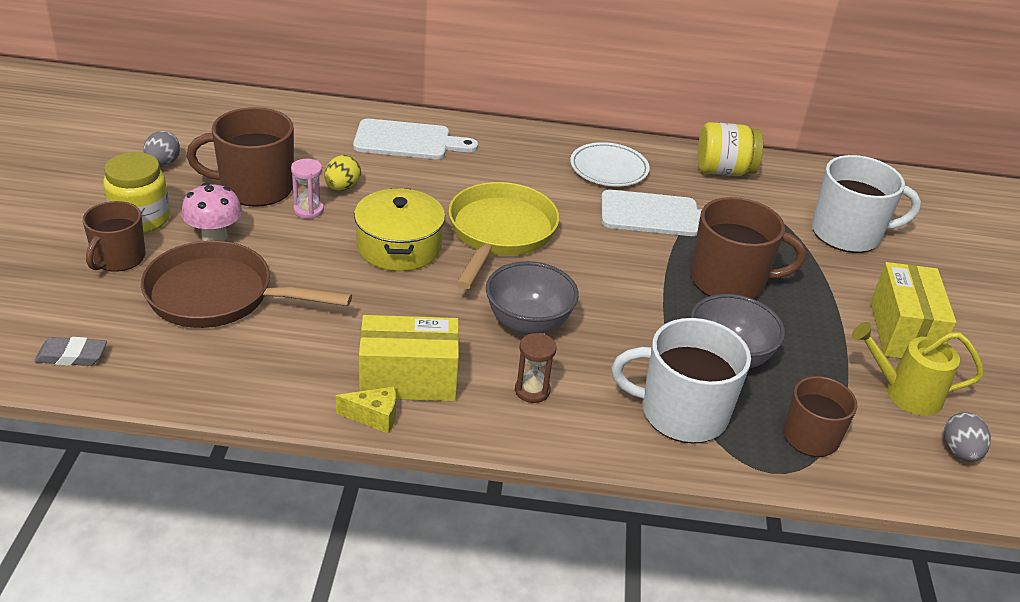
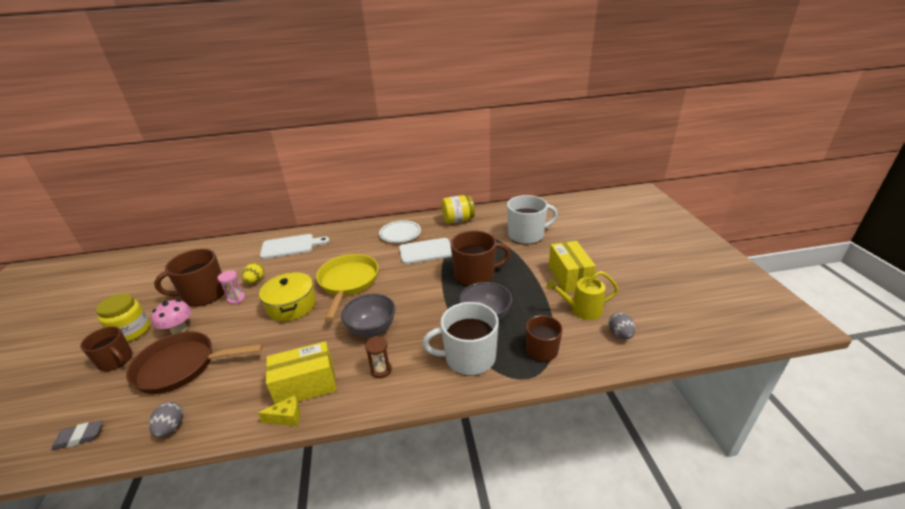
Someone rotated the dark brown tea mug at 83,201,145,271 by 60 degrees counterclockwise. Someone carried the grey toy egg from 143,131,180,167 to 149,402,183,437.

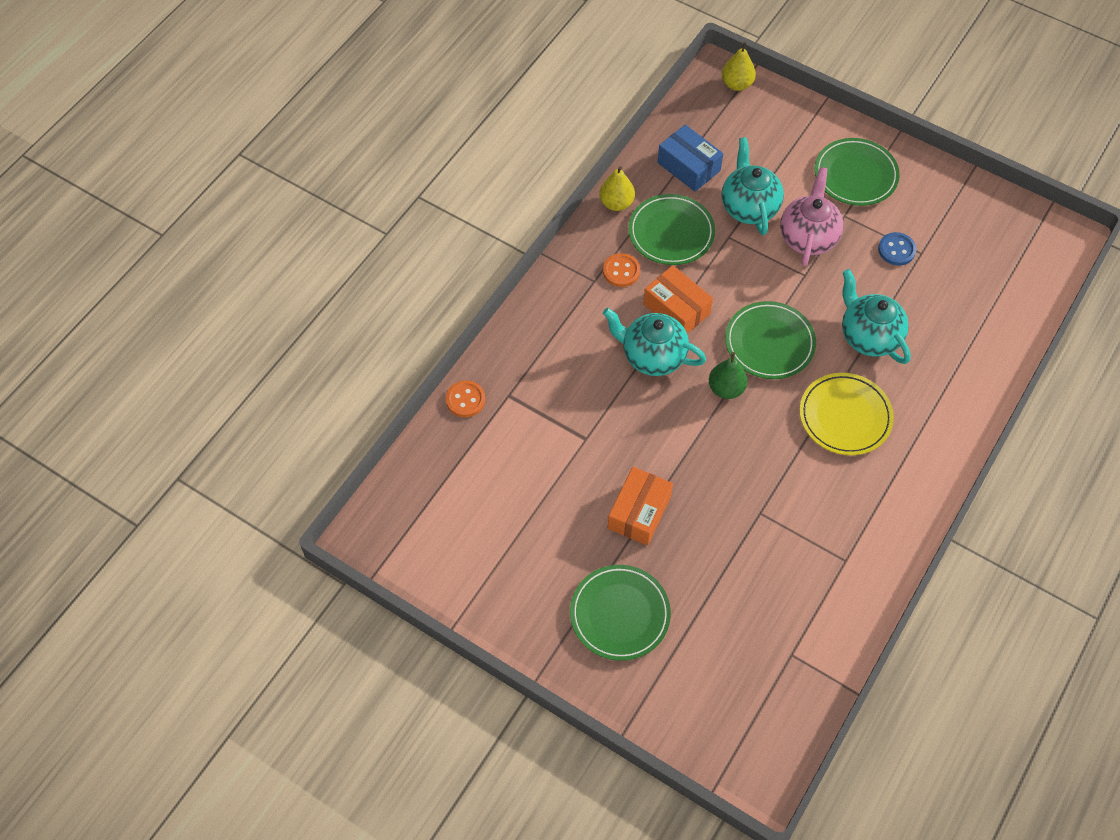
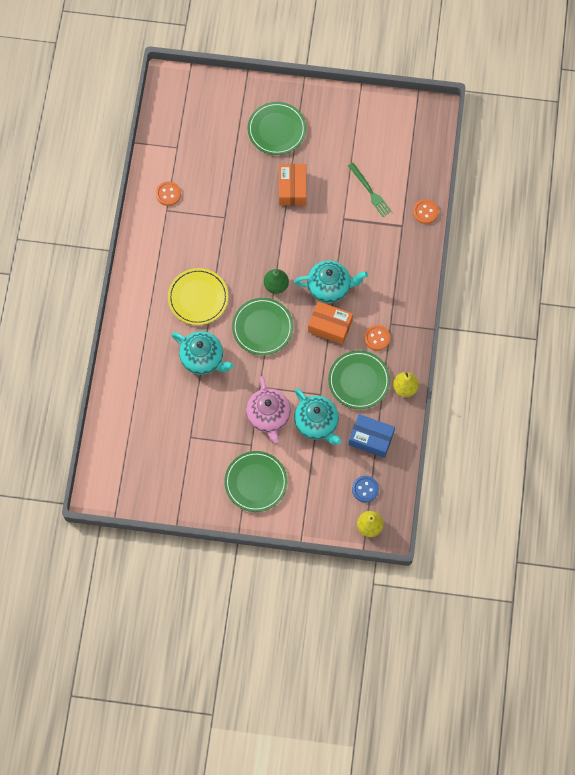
Someone carried the royal blue shirt button from 878,232,916,266 to 352,476,379,502. Someone put down the bright orange shirt button at 156,181,181,206. Someone put down the green fork at 348,163,392,217.

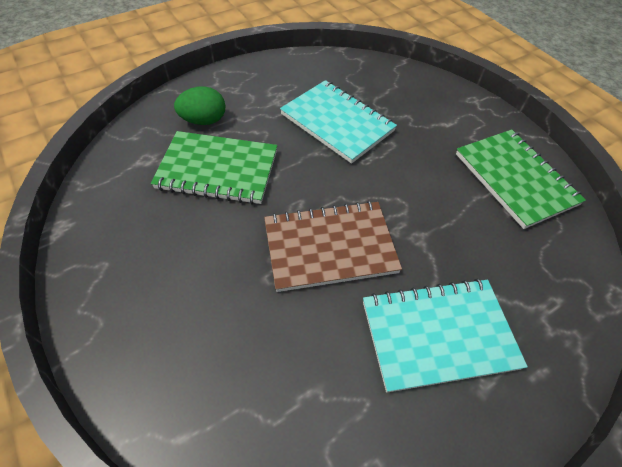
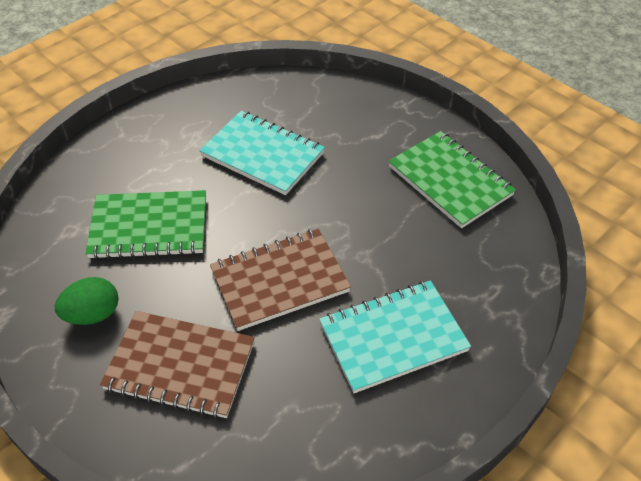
Someone carried the green toy egg from 174,86,225,125 to 55,277,119,325. Someone put down the dark brown notepad at 100,311,255,419.

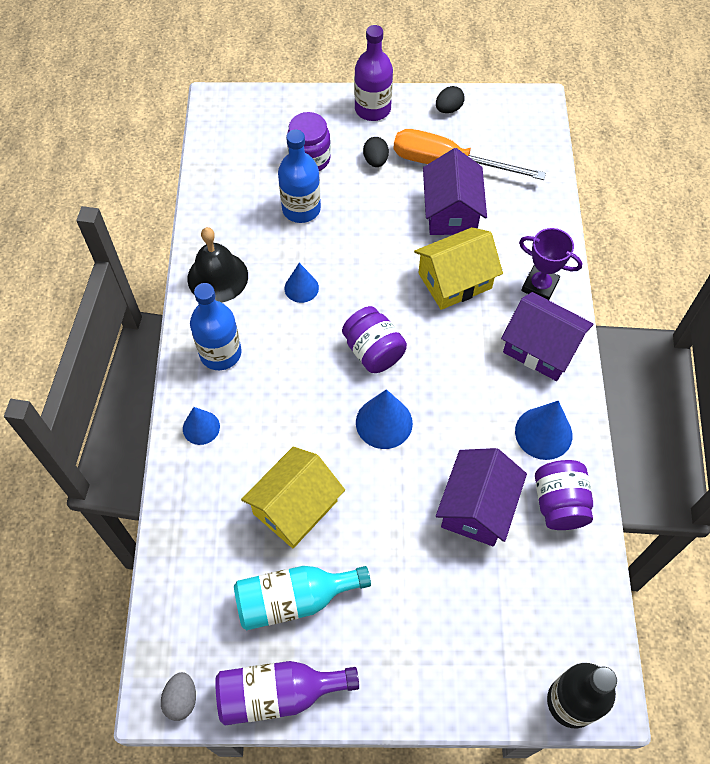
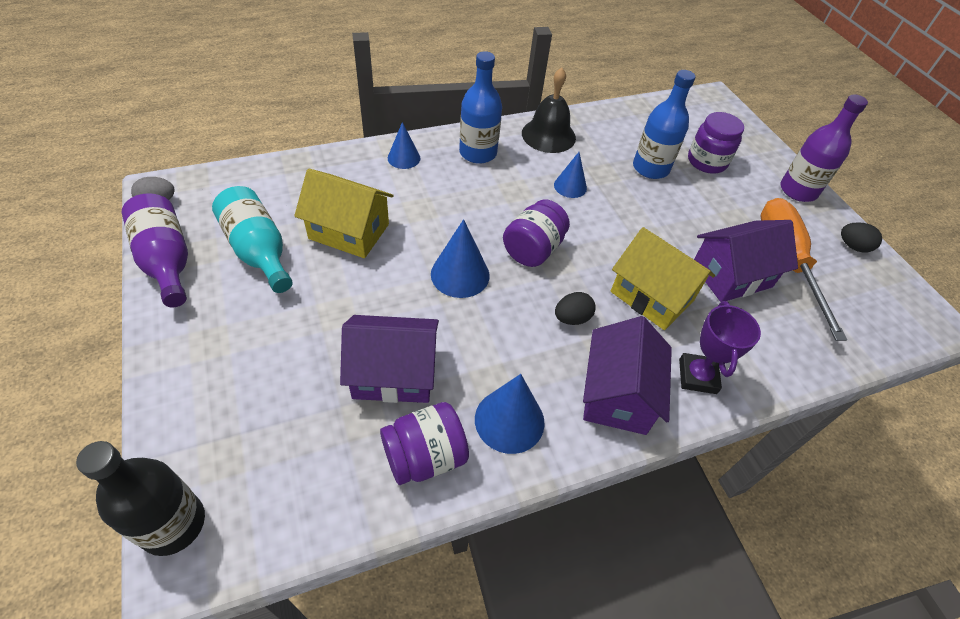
Someone carried the black toy egg from 363,137,389,167 to 555,292,596,325.

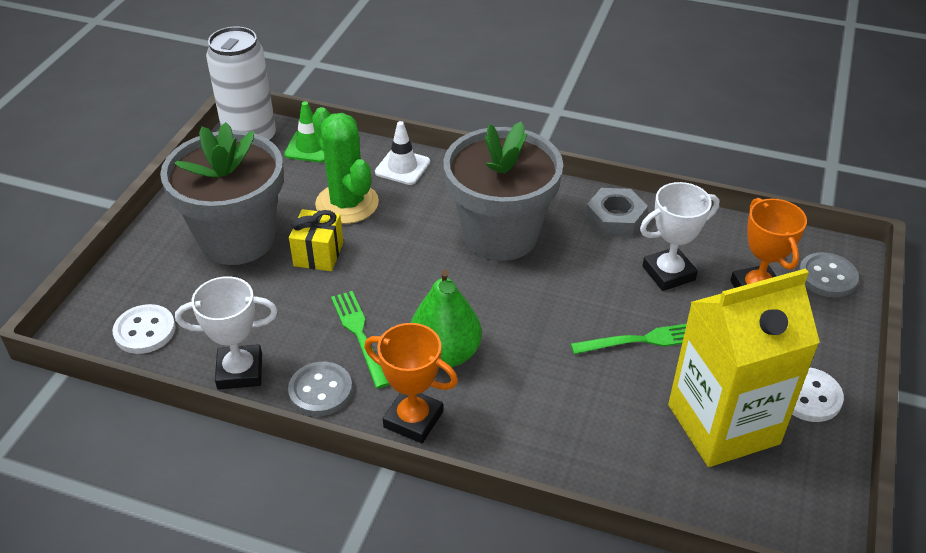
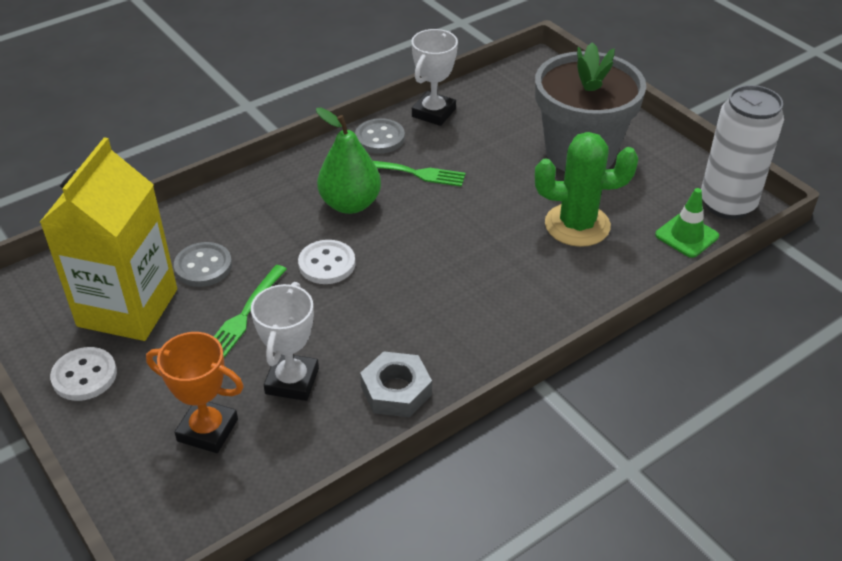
Someone carried the pure white shirt button from 112,304,176,354 to 298,240,355,284. Someone took away the yellow present at 289,209,343,271. Someone took away the bright orange prize cup at 364,323,458,443. Someone took away the pure white traffic cone at 375,121,430,185. Someone took away the grey flower pot at 443,122,563,261. Someone carried the grey shirt button from 799,252,859,298 to 174,242,232,287.

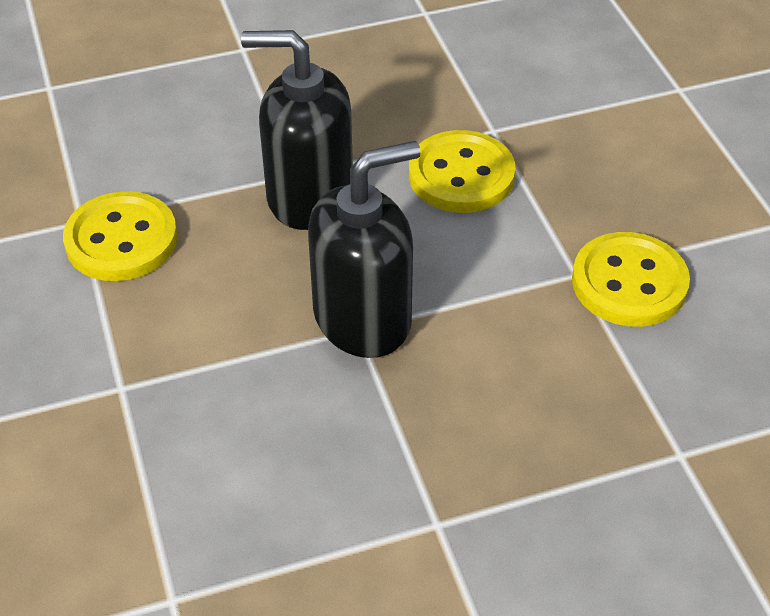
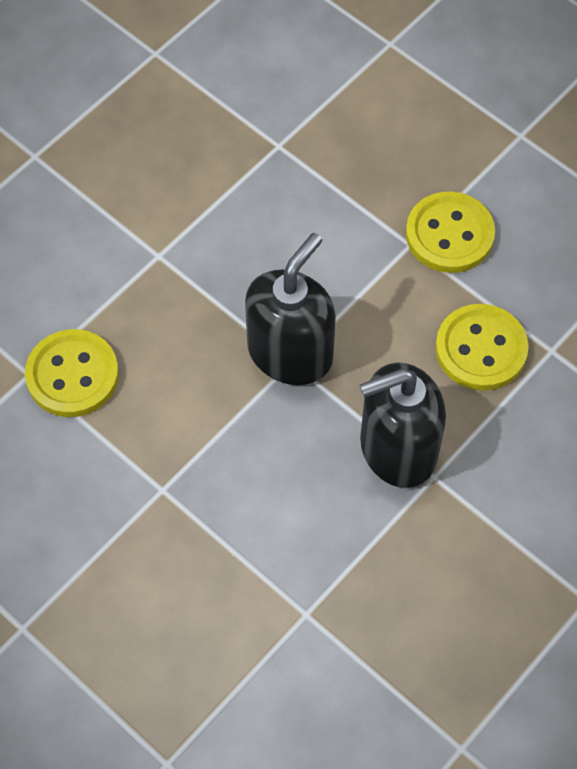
Someone carried the black soap dispenser from 241,30,353,230 to 360,362,446,488. Someone carried the yellow shirt button from 409,130,516,213 to 435,304,529,391.

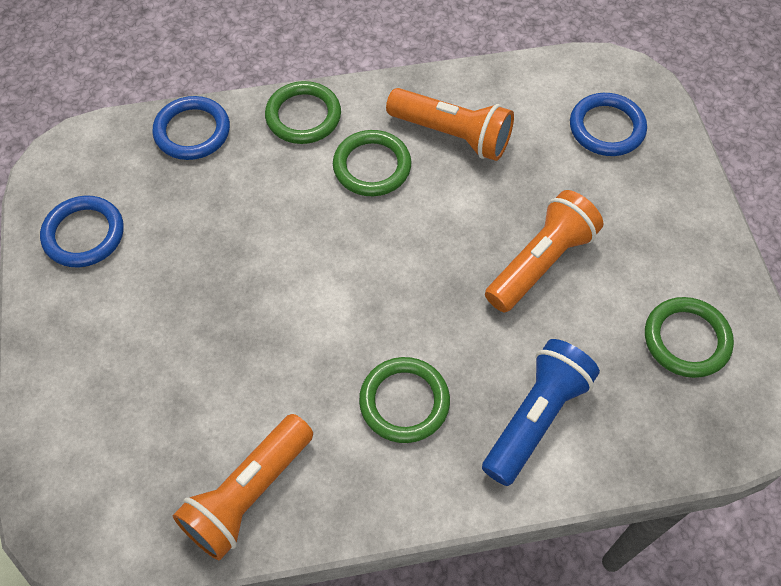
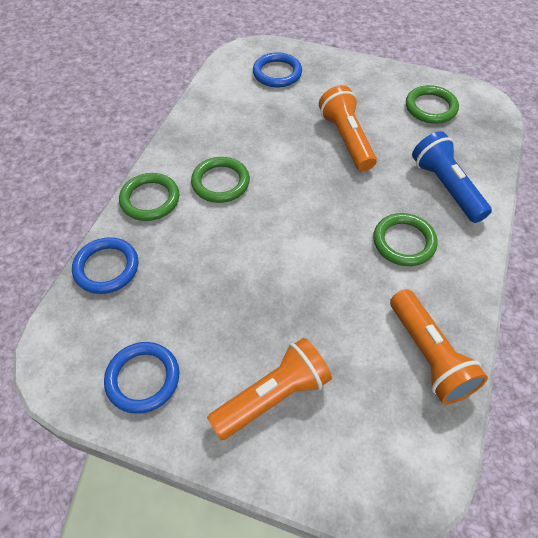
Someone carried the bright orange pocket torch from 386,88,514,161 to 207,338,332,440.

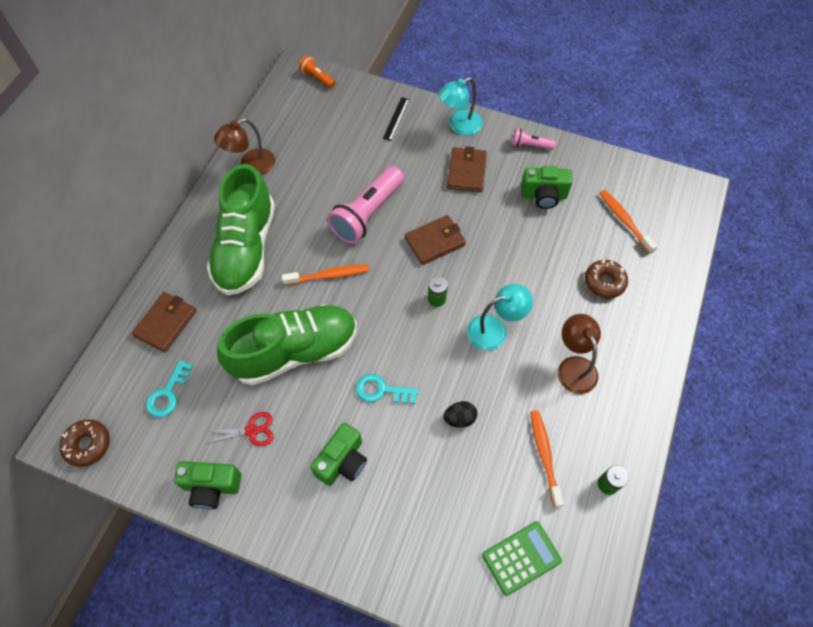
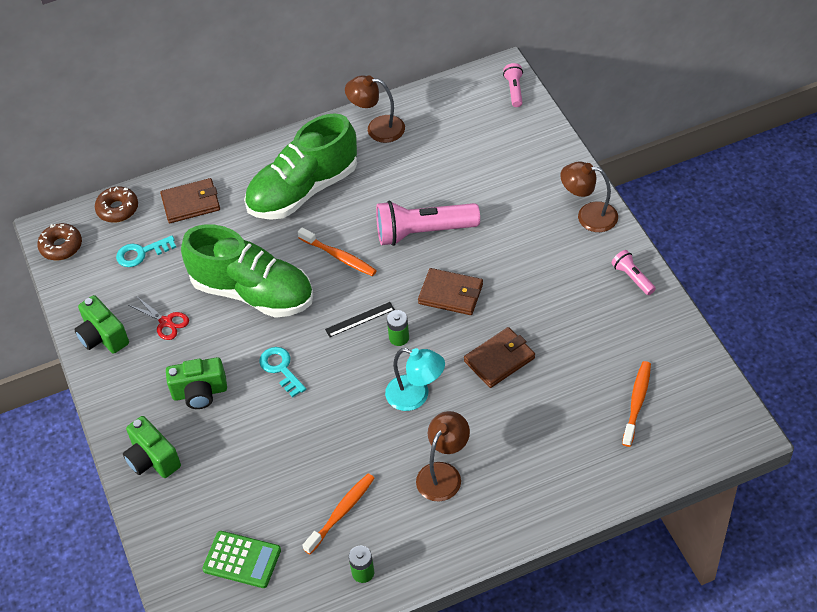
Someone repainted the bright orange pocket torch at 299,56,336,88, which became the rose-pink pocket torch at 503,63,523,107. Someone carried the black straightedge from 383,97,410,141 to 325,302,395,337. Someone repainted the aqua desk lamp at 438,77,483,136, which became the dark brown desk lamp at 560,161,618,232. Someone took away the black toy egg at 443,401,478,428. Someone carried the dark brown wallet from 447,146,487,192 to 464,327,535,388. Someone carried the green camera from 521,166,572,209 to 123,416,181,478. Someone carried the dark brown glazed donut from 585,260,628,298 to 95,186,138,223.

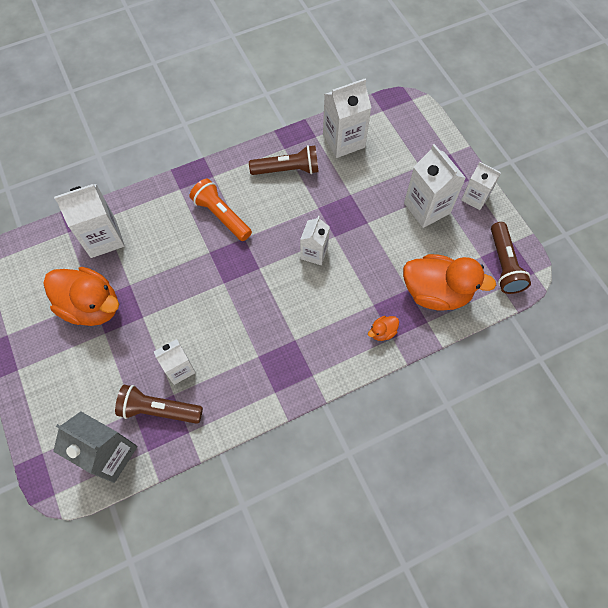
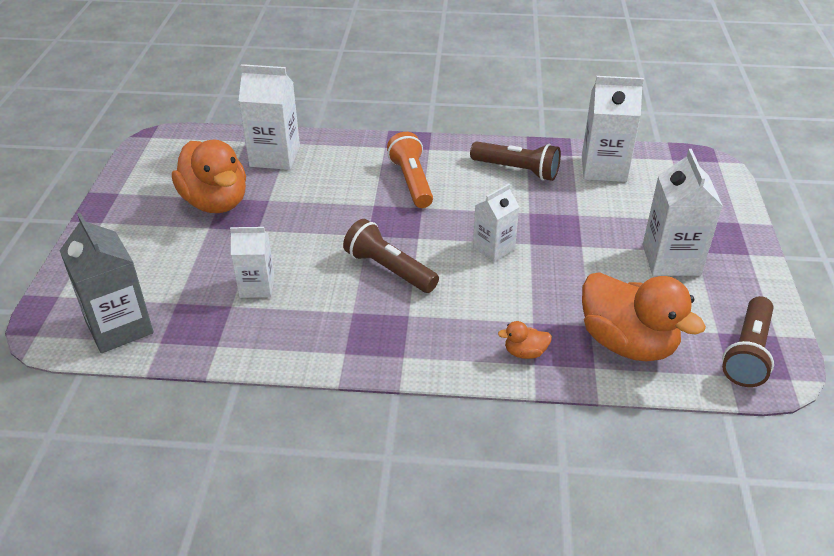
Someone carried the dark brown pocket torch from 115,385,203,424 to 343,219,439,293. Someone took away the pure white carton at 461,162,501,210.

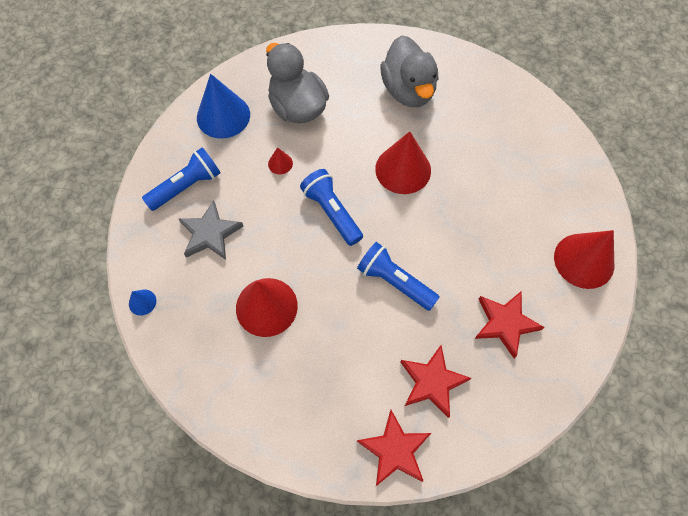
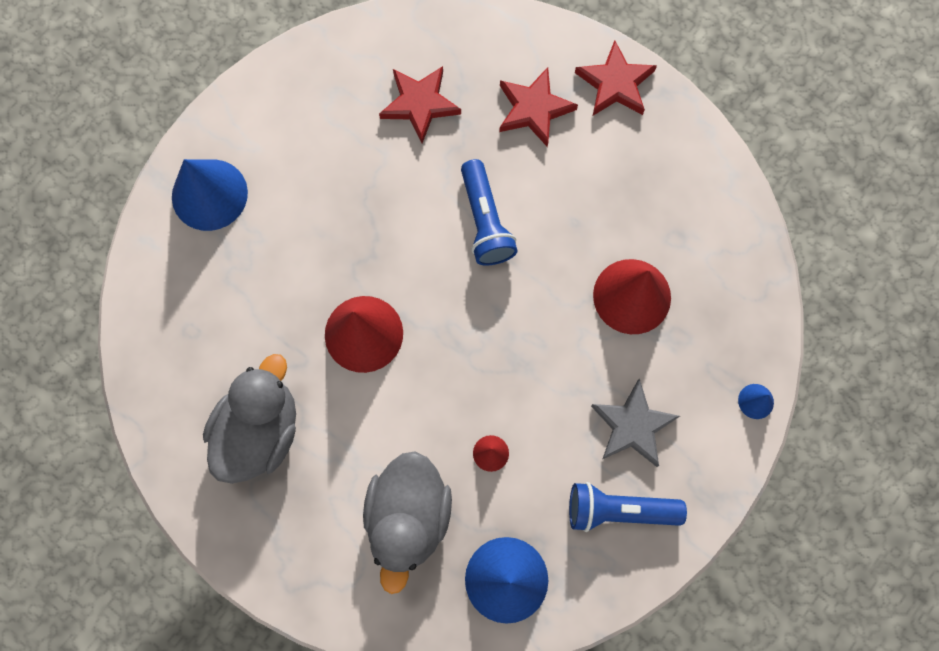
Someone took away the royal blue pocket torch at 300,169,363,246. Someone took away the scarlet cone at 554,230,614,289. Someone put down the royal blue cone at 172,159,248,231.

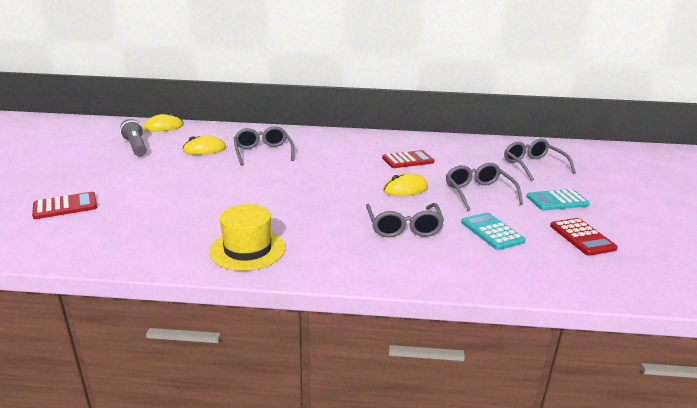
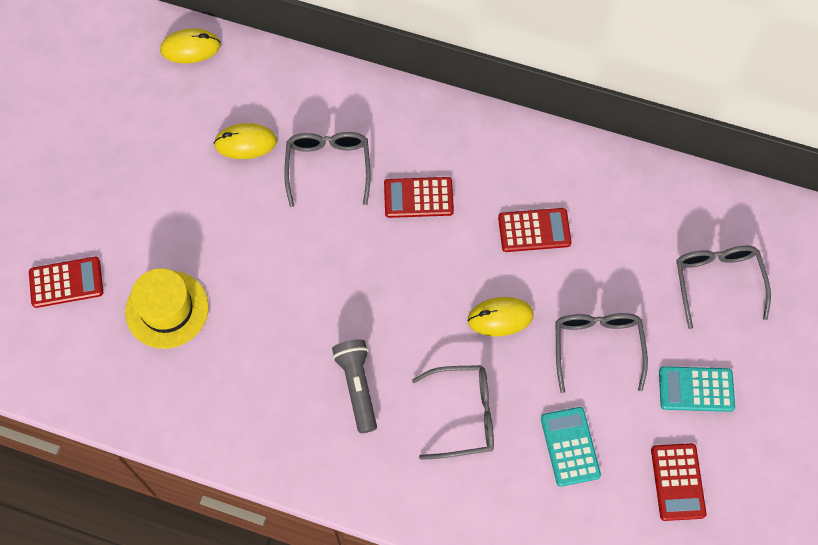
Someone carried the grey pocket torch from 120,119,147,157 to 332,339,377,433. Someone carried the yellow hat from 209,204,285,271 to 125,268,209,349. Someone rotated the grey eyeglasses at 366,203,444,237 by 105 degrees counterclockwise. Someone put down the scarlet calculator at 384,177,454,218.

